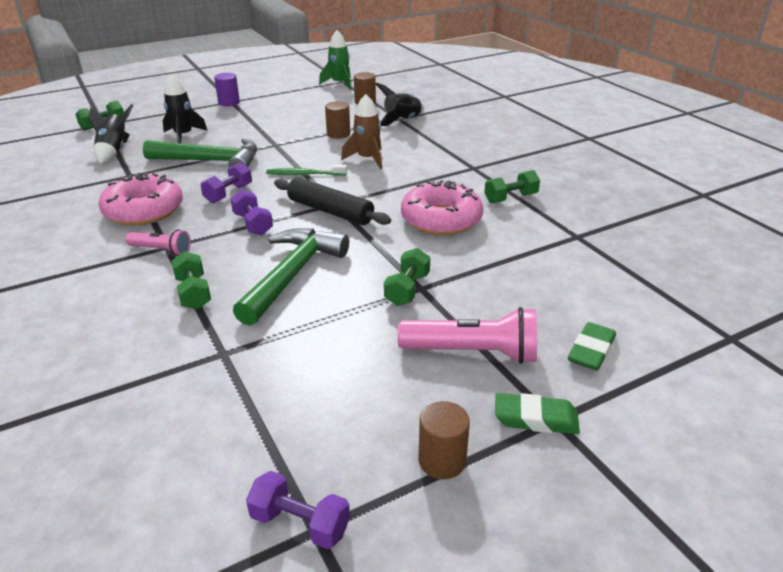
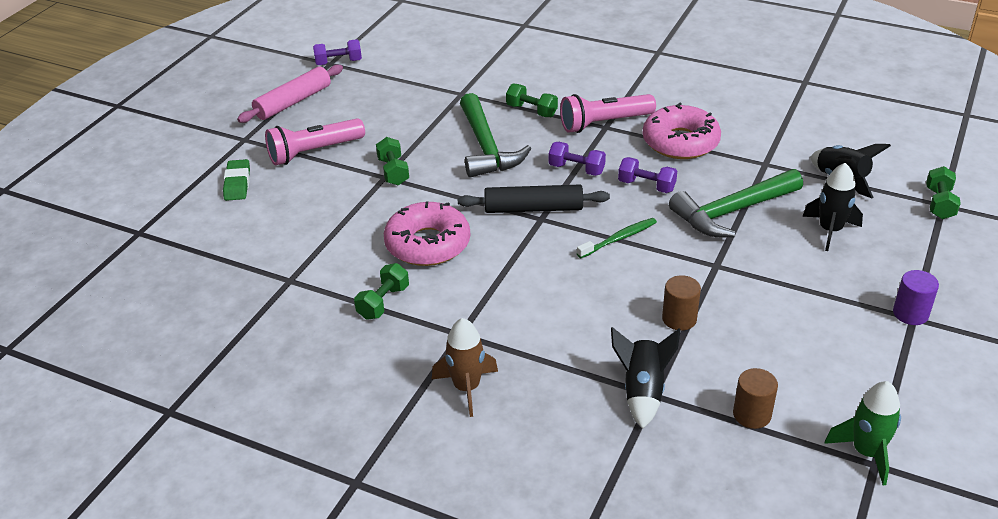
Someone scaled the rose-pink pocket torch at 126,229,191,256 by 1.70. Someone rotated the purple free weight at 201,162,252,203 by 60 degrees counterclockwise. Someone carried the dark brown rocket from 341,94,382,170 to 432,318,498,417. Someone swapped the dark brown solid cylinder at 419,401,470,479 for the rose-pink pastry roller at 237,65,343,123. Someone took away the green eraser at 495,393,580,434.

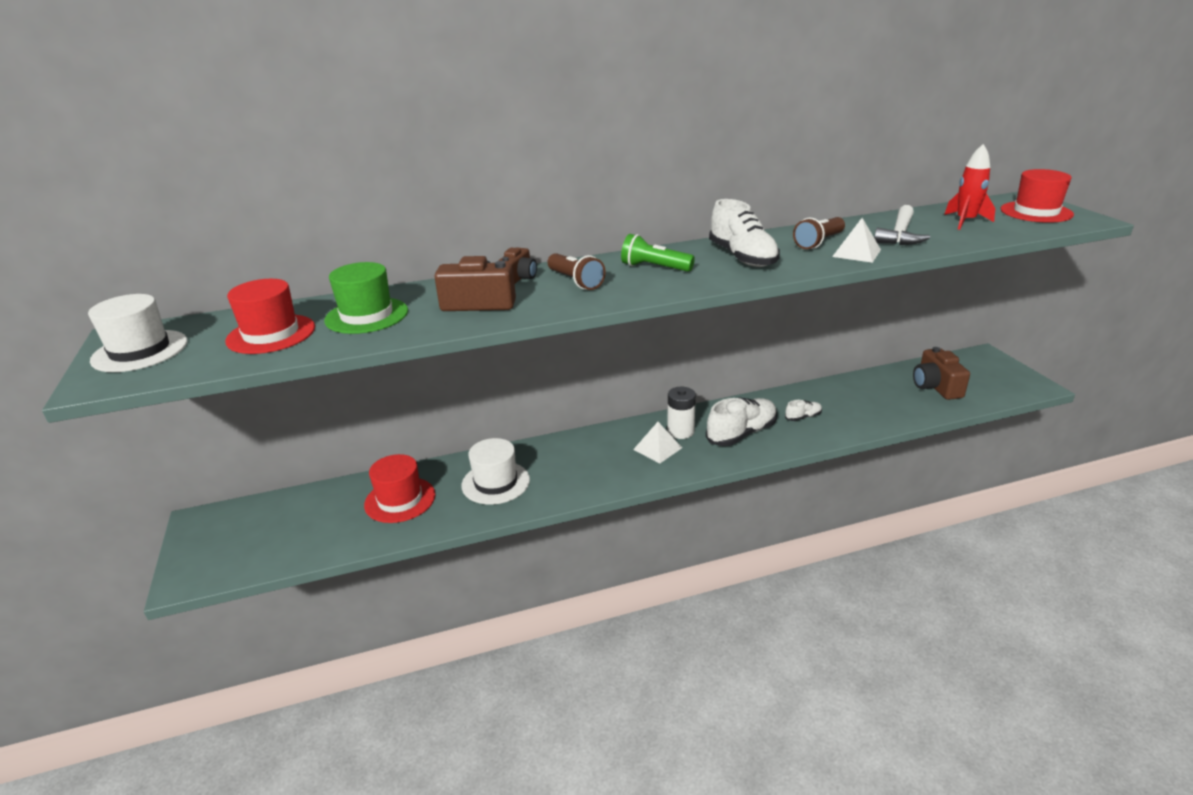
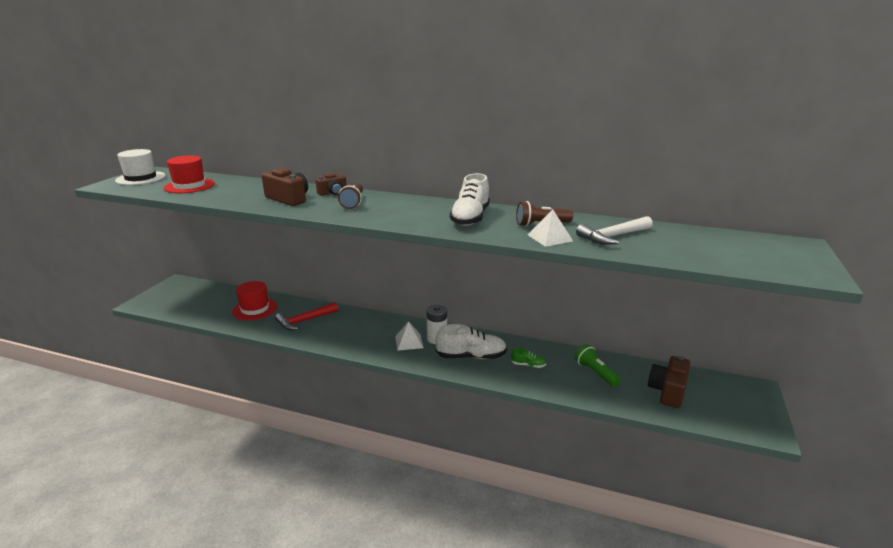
Someone took away the green hat at 324,262,408,334. Someone swapped the pure white hat at 461,438,530,505 for the scarlet carpenter's hammer at 275,302,338,331. Someone carried the green pocket torch from 621,234,695,272 to 575,344,621,387. Someone repainted the pure white shoe at 785,400,822,421, which became the green shoe at 511,348,546,368. Someone took away the scarlet rocket at 944,144,995,230. Someone took away the scarlet hat at 1000,169,1074,223.

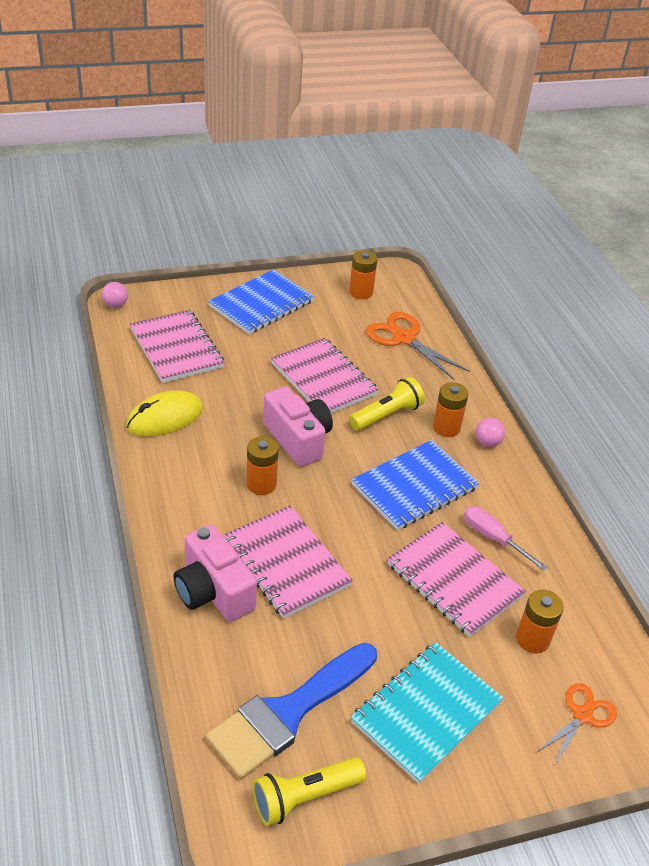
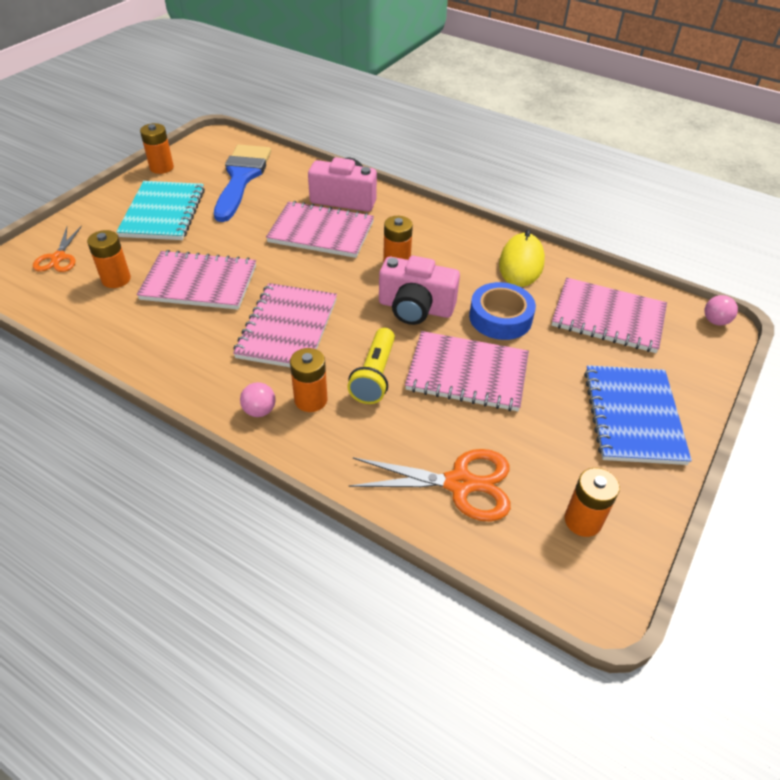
Someone took away the yellow pocket torch at 253,757,366,826. Someone repainted the royal blue notepad at 351,440,479,530, which became the rose-pink notepad at 233,283,337,367. Someone took away the rose-pink hand screwdriver at 464,506,548,571. Someone put down the bright orange battery at 140,123,174,174. Someone put down the royal blue tape at 469,282,536,340.

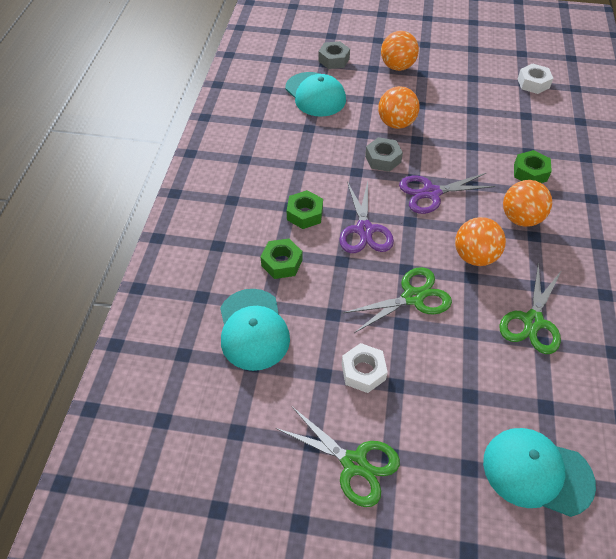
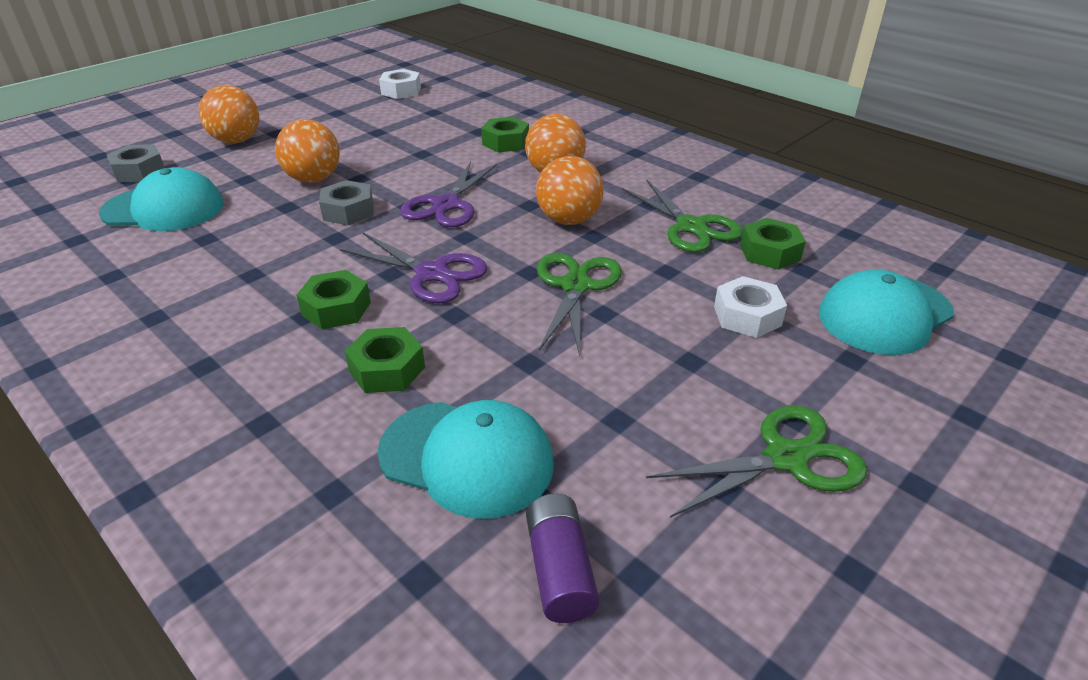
Someone carried the pure white hex nut from 342,343,388,393 to 714,276,787,338. Someone put down the purple battery at 526,493,599,623. Someone put down the green hex nut at 740,218,806,270.

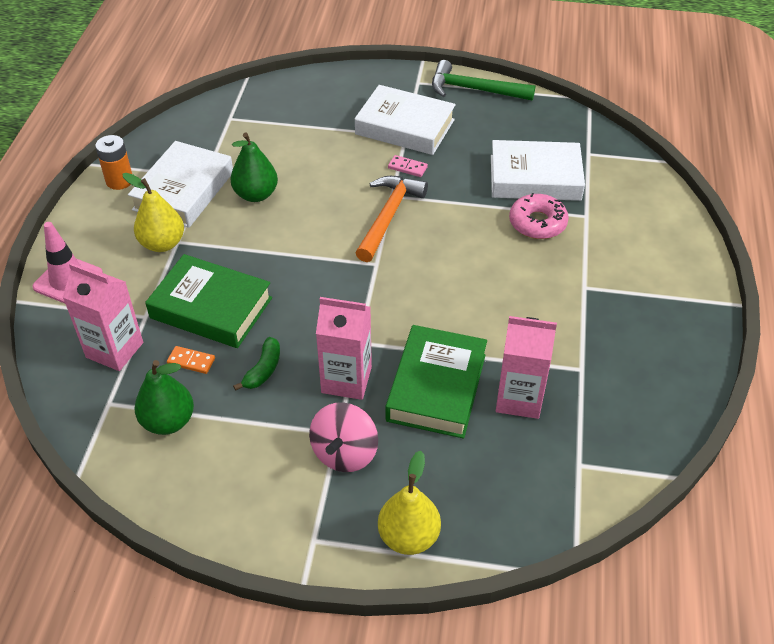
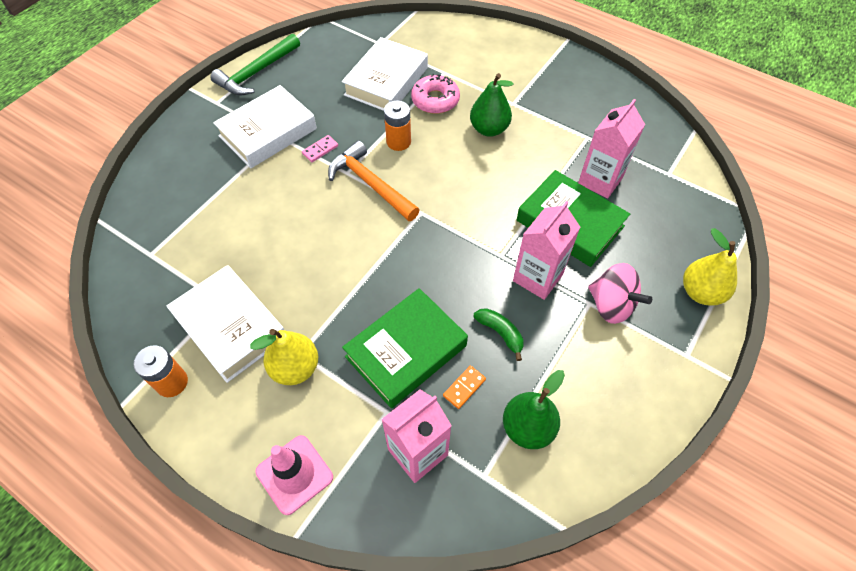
Someone carried the green toy pear from 230,133,278,202 to 470,73,514,137. Someone put down the bright orange battery at 384,100,411,151.

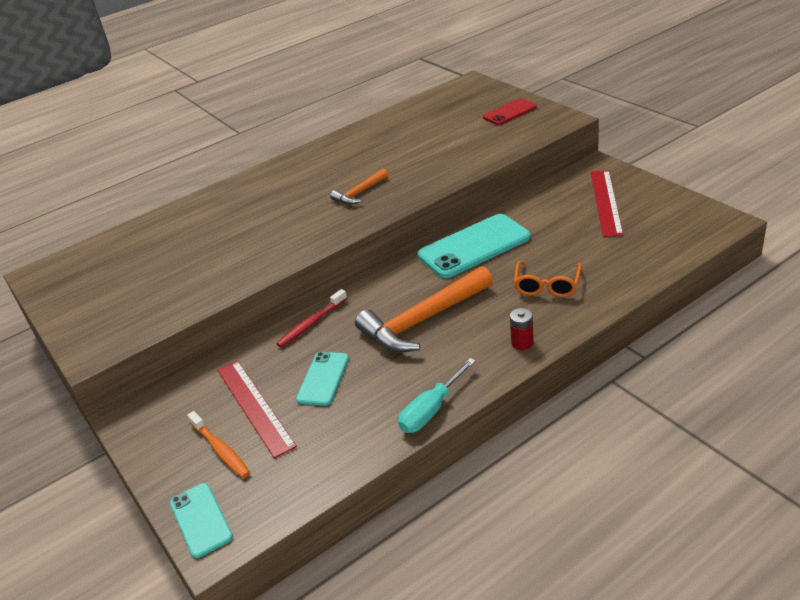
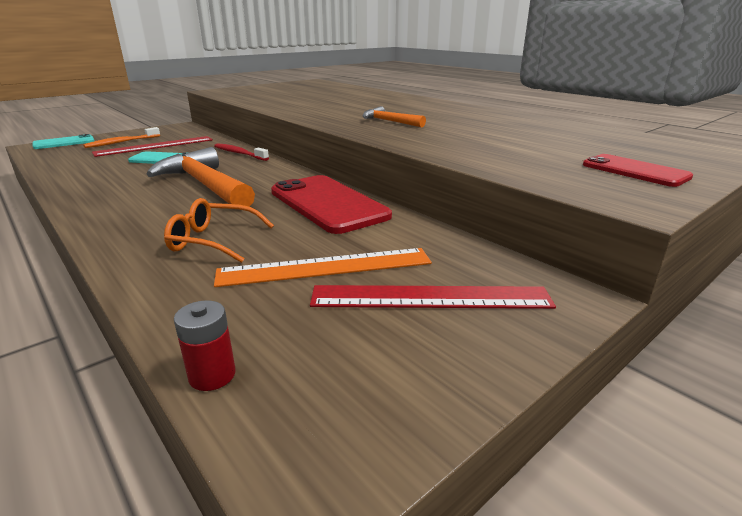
Someone took away the aqua hand screwdriver at 398,358,476,433. Someone repainted the aqua mobile phone at 418,214,530,278, which became the scarlet mobile phone at 271,175,392,234. Someone carried the scarlet battery from 510,308,534,350 to 174,300,236,391. Someone put down the bright orange straightedge at 214,248,432,287.

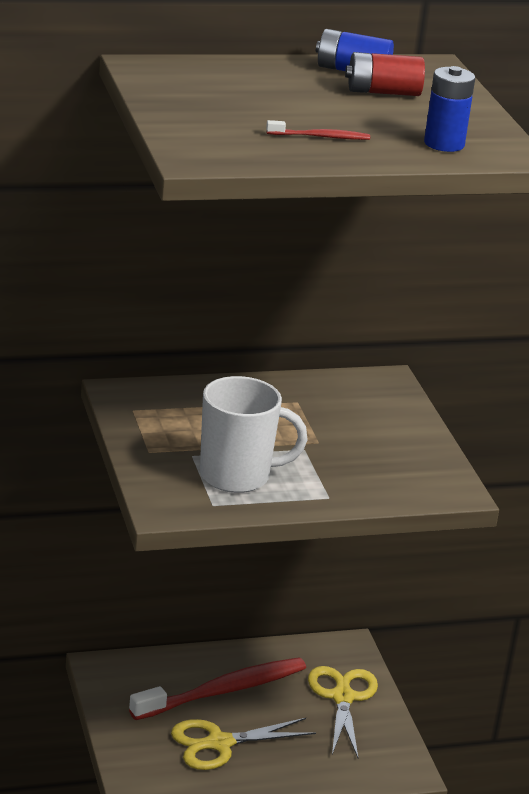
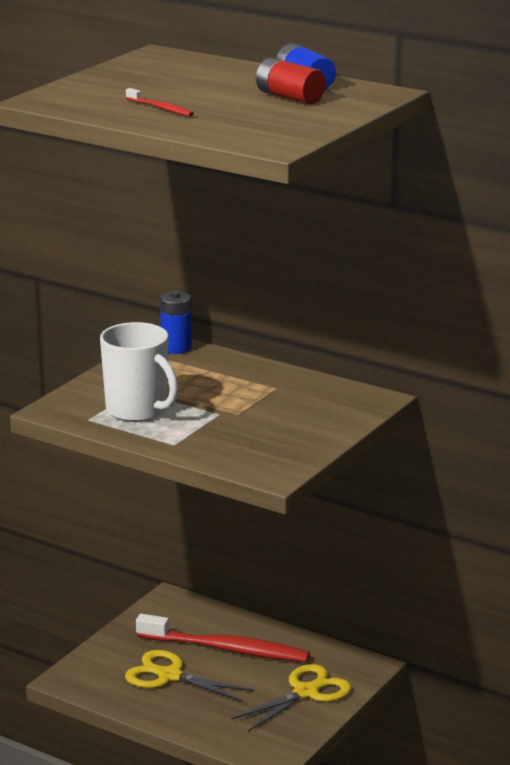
Someone carried the royal blue battery from 424,66,475,152 to 160,291,192,354.

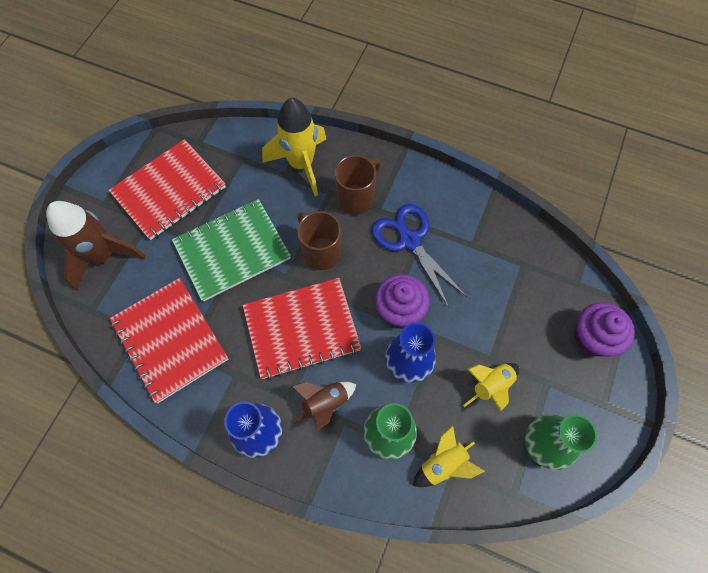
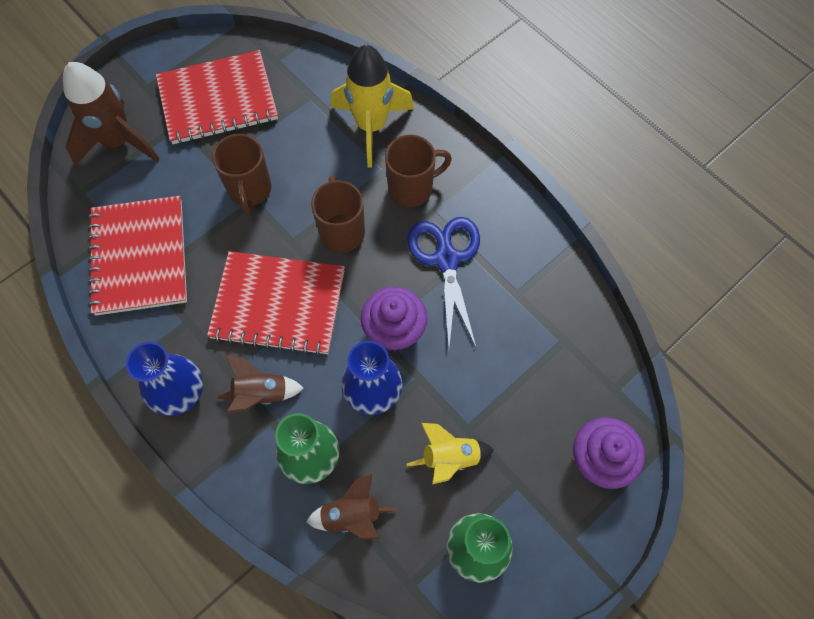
Someone swapped the green notepad at 172,199,291,302 for the dark brown tea mug at 212,134,271,214. Someone repainted the yellow rocket at 413,425,485,487, which became the dark brown rocket at 306,474,397,540.

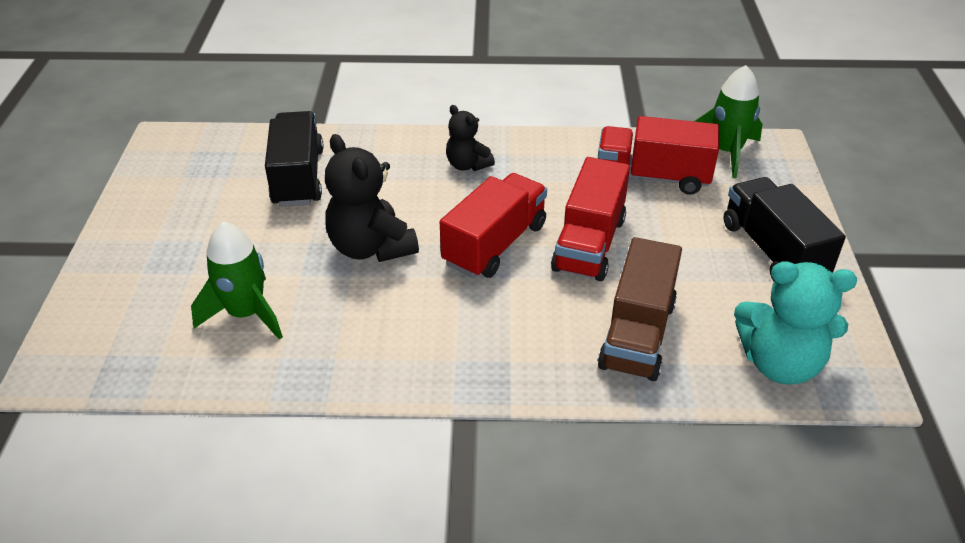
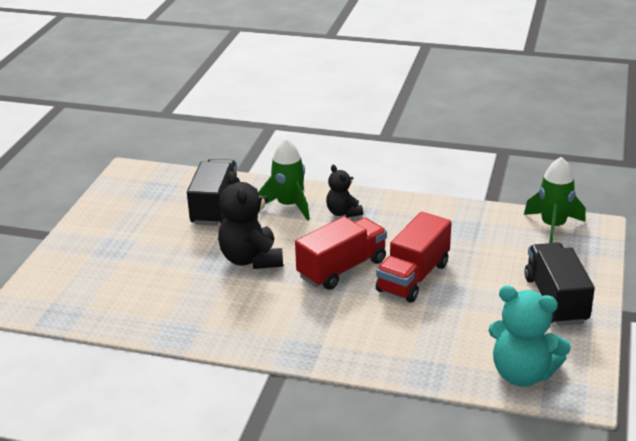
Someone carried the green rocket from 191,222,283,340 to 258,138,310,221. Someone took away the scarlet toy truck at 598,116,719,195. Someone took away the dark brown toy truck at 598,237,682,381.

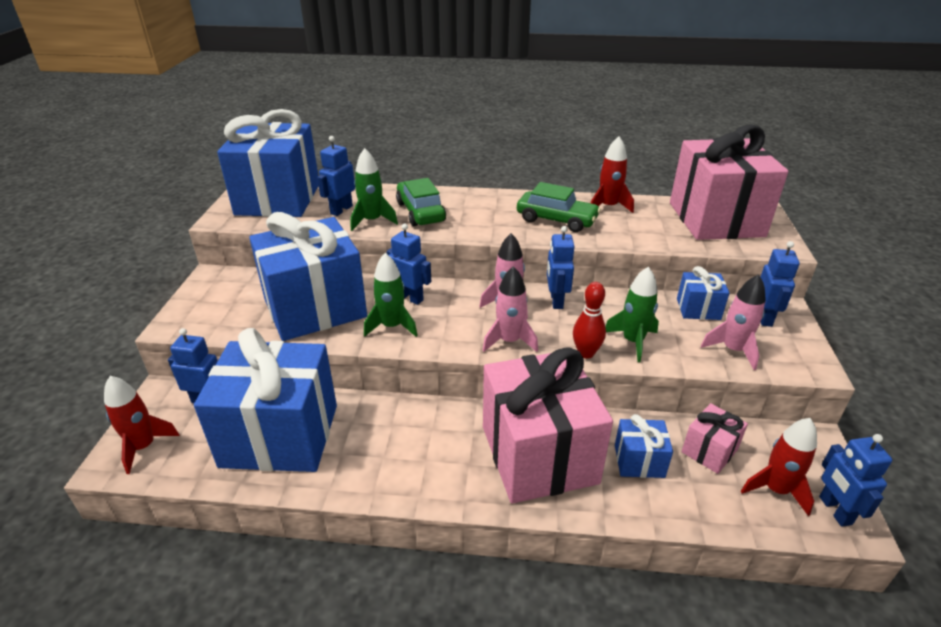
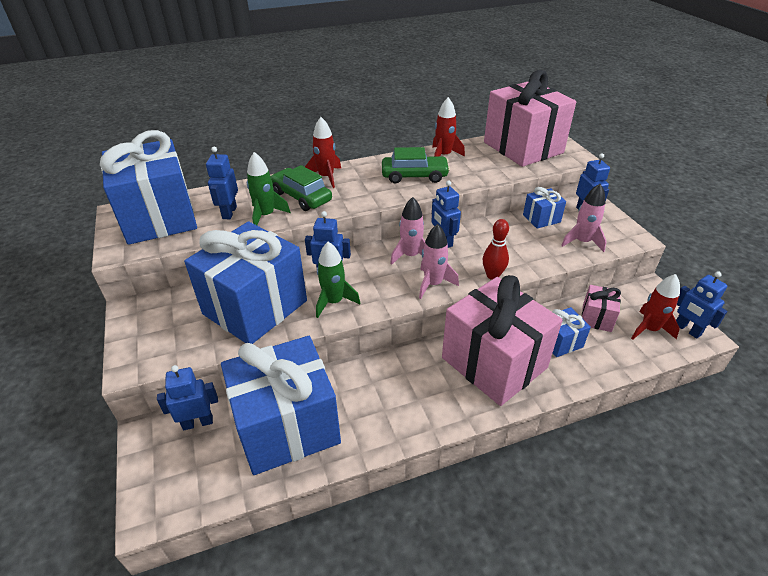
Someone carried the scarlet rocket from 104,376,180,474 to 305,117,341,188. Someone took away the green rocket at 605,267,659,362.

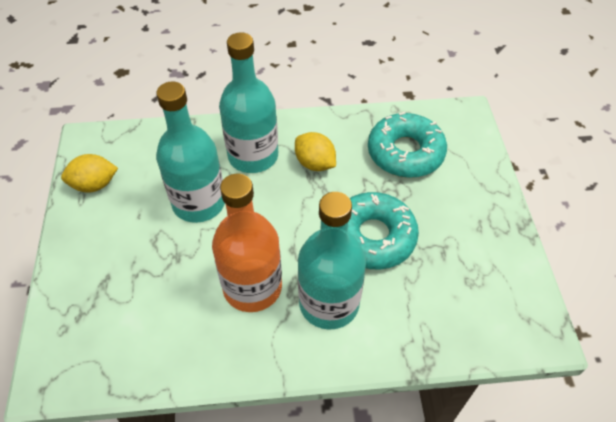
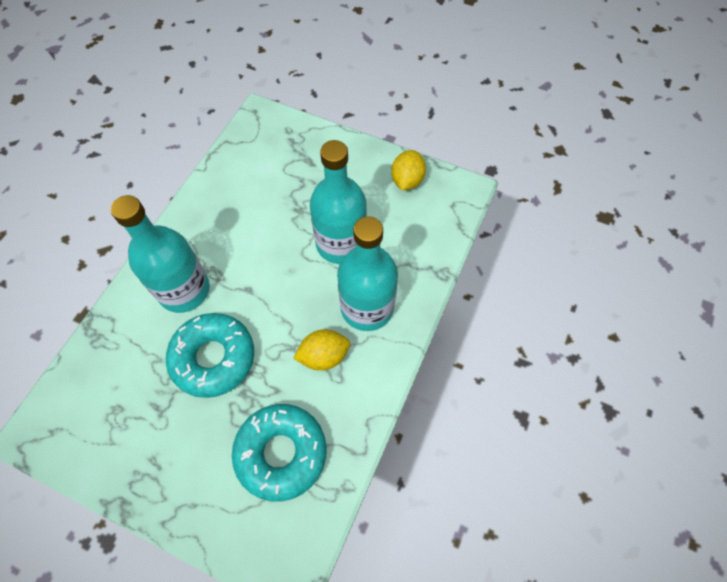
Someone took away the bright orange flask at 212,174,282,312.

